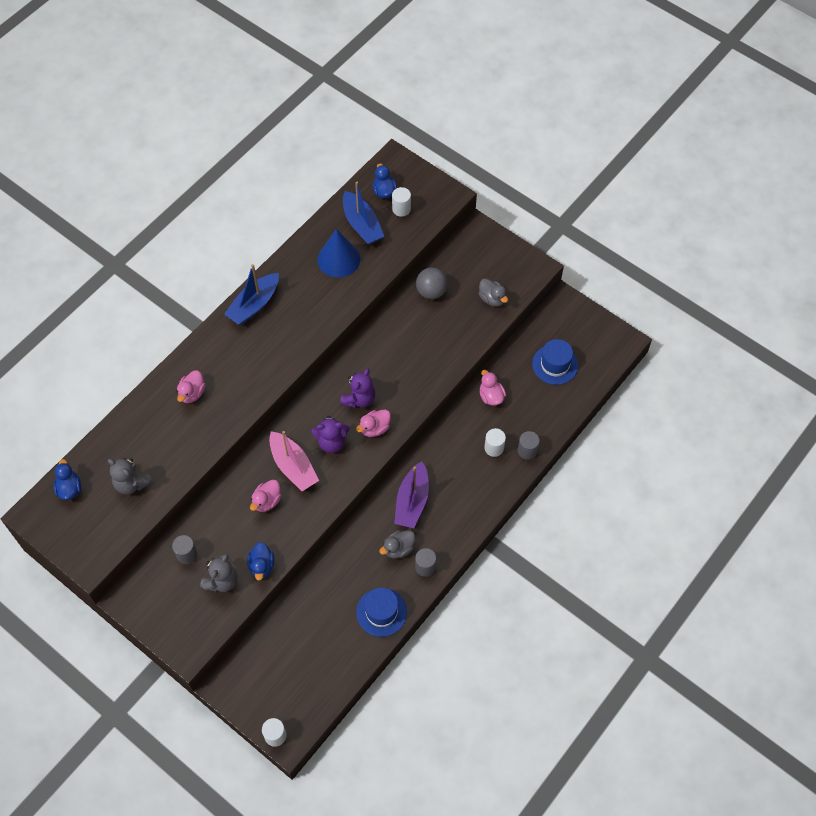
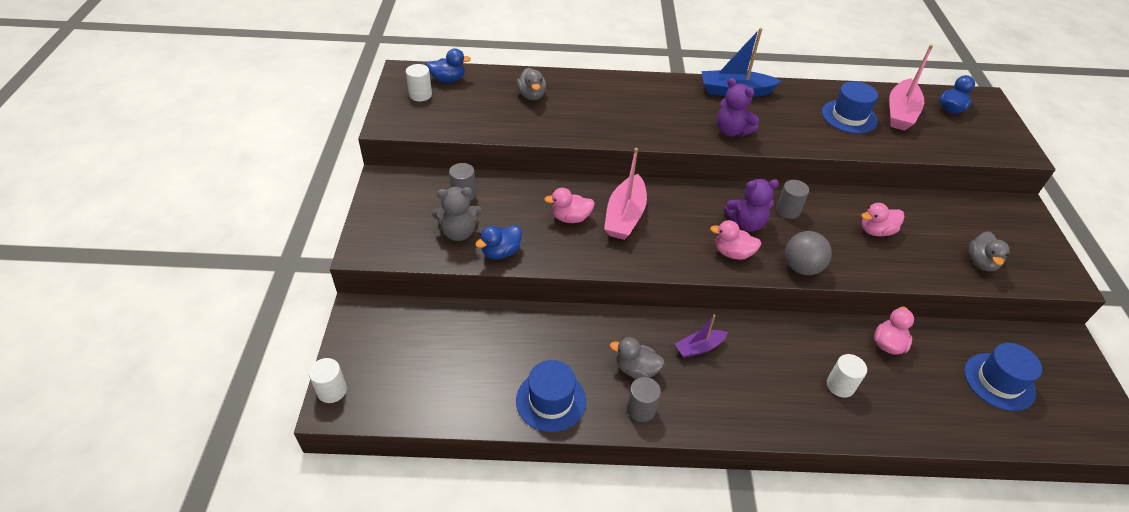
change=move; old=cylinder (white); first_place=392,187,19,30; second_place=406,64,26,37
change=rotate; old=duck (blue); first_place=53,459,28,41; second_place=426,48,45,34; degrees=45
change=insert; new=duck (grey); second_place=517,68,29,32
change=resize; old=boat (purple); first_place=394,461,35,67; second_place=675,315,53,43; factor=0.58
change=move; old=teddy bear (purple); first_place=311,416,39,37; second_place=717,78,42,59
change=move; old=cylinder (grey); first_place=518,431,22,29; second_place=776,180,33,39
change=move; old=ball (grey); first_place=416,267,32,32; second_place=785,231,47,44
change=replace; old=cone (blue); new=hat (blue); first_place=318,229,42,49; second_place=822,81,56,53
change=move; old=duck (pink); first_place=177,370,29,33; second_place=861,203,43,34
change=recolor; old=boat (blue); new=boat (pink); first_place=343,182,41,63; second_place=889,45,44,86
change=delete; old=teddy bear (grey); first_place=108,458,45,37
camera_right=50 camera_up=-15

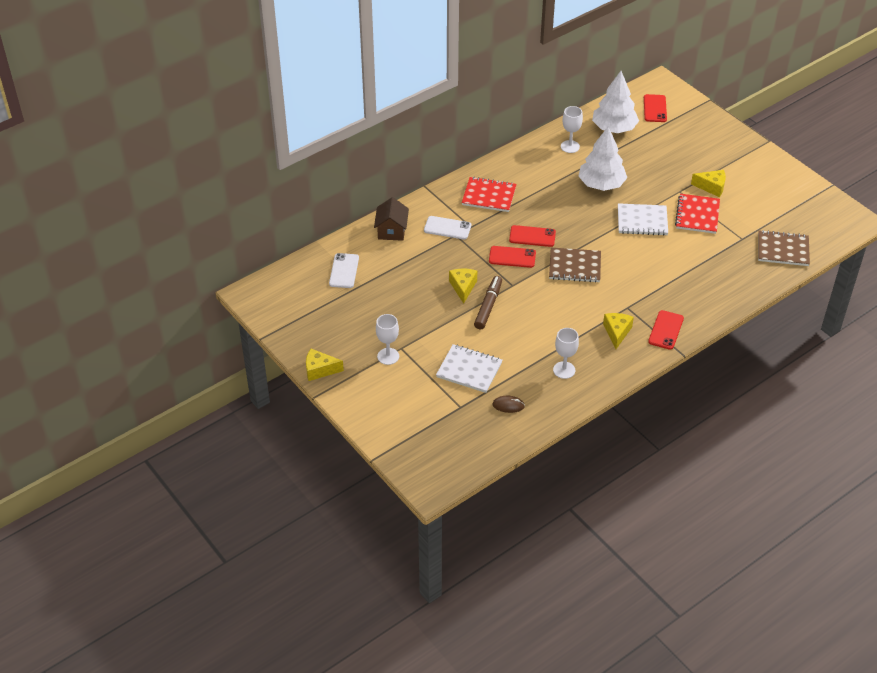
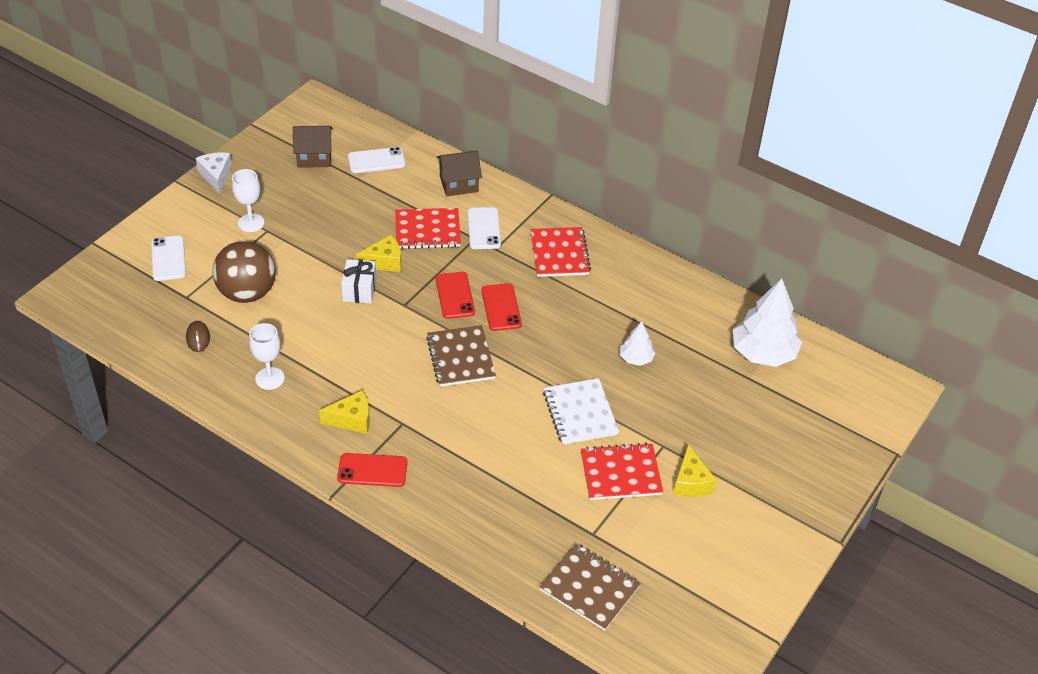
change=insert; new=phone (white); second_place=151,235,35,46
change=recolor; old=cheese (yellow); new=cheese (white); first_place=306,349,38,32; second_place=196,152,36,42
change=replace; old=notebook (white); new=ball (brown); first_place=436,344,66,49; second_place=213,241,63,62
change=insert; new=house (brown); second_place=293,126,39,42
change=replace; old=marker (brown); new=gift (white); first_place=474,276,28,53; second_place=341,259,35,45
change=insert; new=notebook (red); second_place=395,208,66,41
change=rotate; old=notebook (brown); first_place=758,230,52,36; second_place=539,544,102,87; degrees=-45
change=resize; old=tree (white); first_place=578,127,49,64; second_place=620,321,36,45; factor=0.51
change=delete; old=goblet (white); first_place=561,106,22,47
change=delete; old=phone (red); first_place=644,94,23,28
camera_right=70 camera_up=0

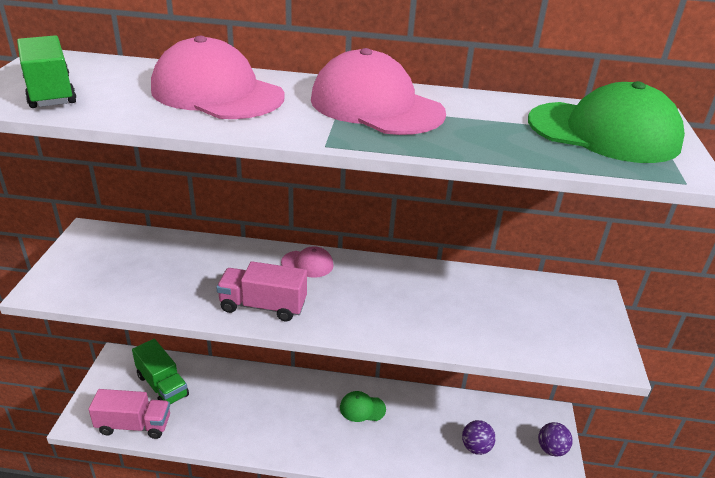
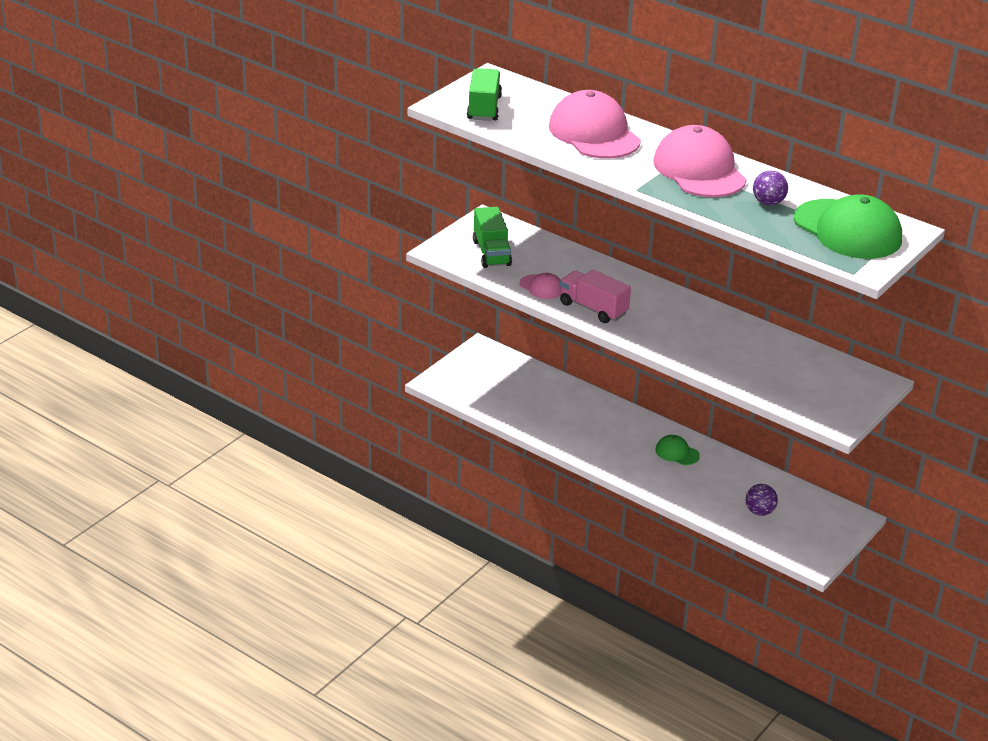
change=move; old=truck (green); first_place=132,339,57,66; second_place=473,207,39,61
change=move; old=cap (pink); first_place=281,246,53,32; second_place=520,273,41,26
change=move; old=ball (purple); first_place=538,422,35,35; second_place=753,170,35,36
change=delete; old=truck (pink); first_place=89,389,81,50
camera_right=30 camera_up=0

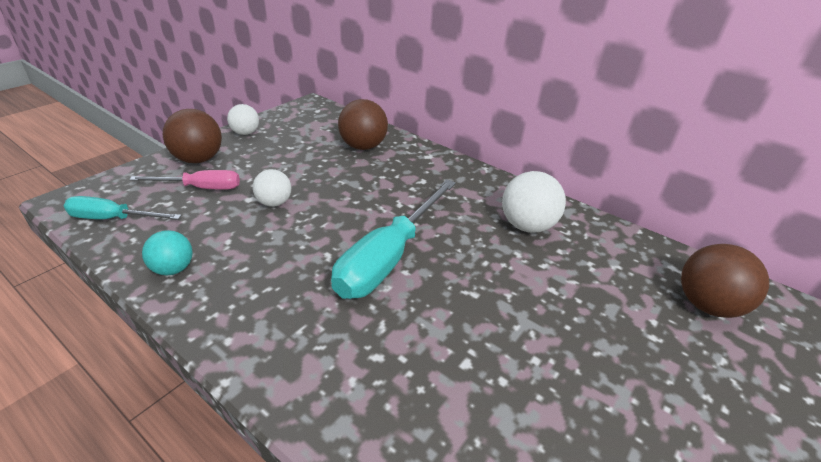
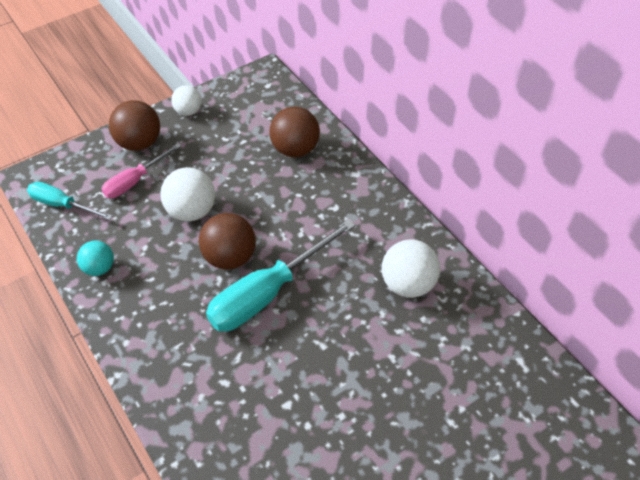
change=rotate; old=screwdriver (pink); first_place=129,170,111,20; second_place=102,143,79,55; degrees=120
change=resize; old=ball (white); first_place=253,169,38,38; second_place=160,167,55,54; factor=1.6
change=move; old=ball (brown); first_place=681,244,88,74; second_place=199,213,57,57
camera_right=20 camera_up=15

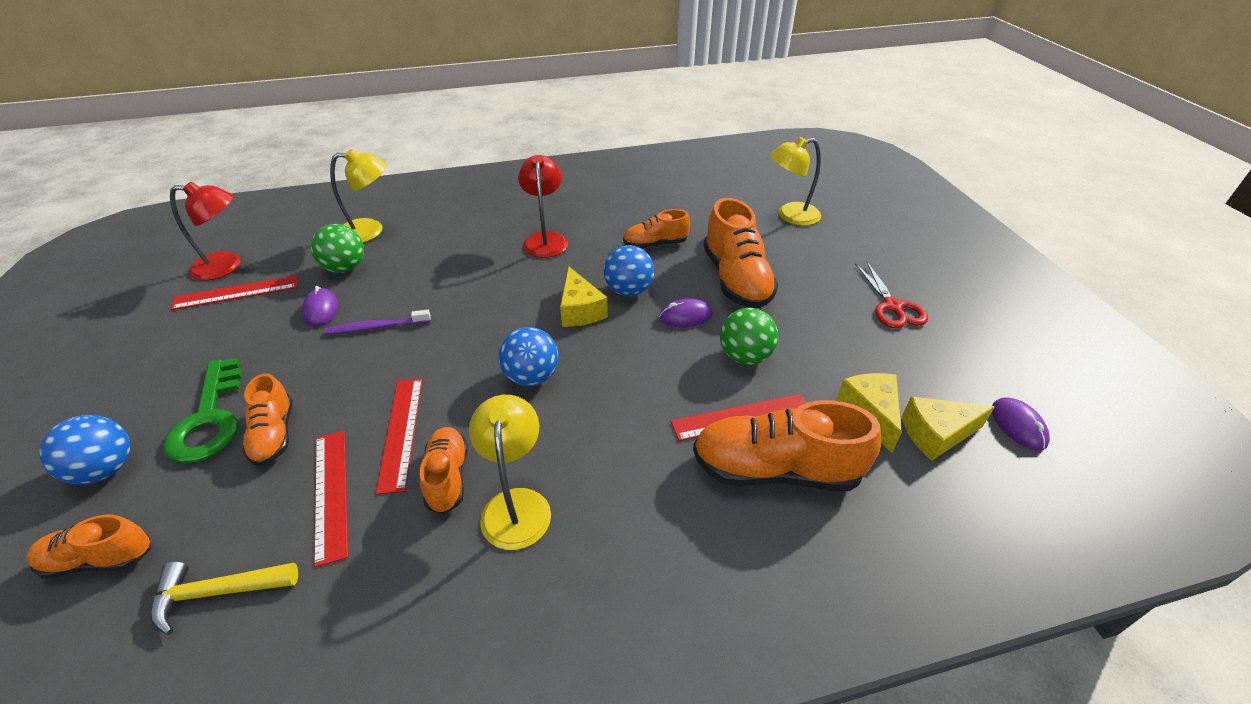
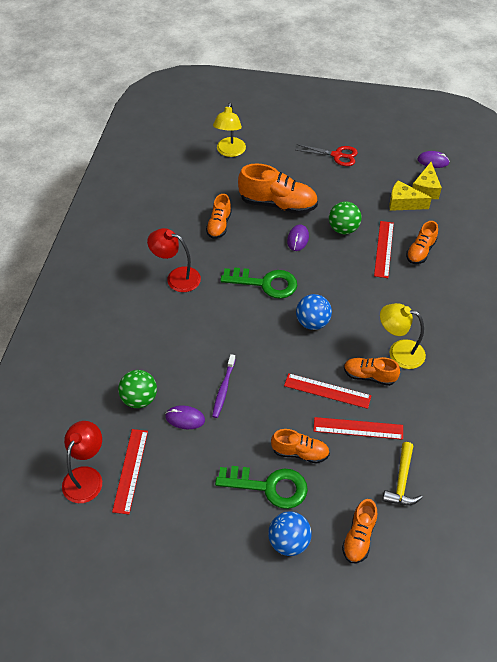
change=replace; old=cheese (yellow); new=key (green); first_place=560,267,48,60; second_place=220,267,77,32
change=resize; old=shoe (orange); first_place=693,400,188,91; second_place=406,221,32,43; factor=0.58
change=delete; old=lamp (yellow); first_place=330,149,57,93
change=delete; old=ball (blue); first_place=604,245,50,51
camera_right=-65 camera_up=10

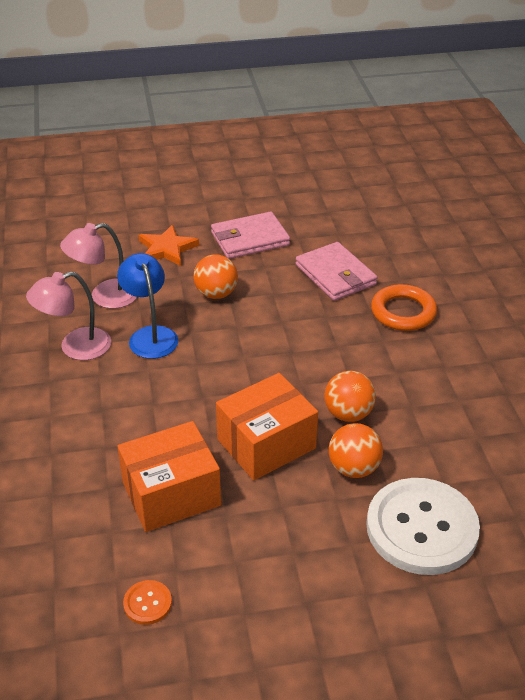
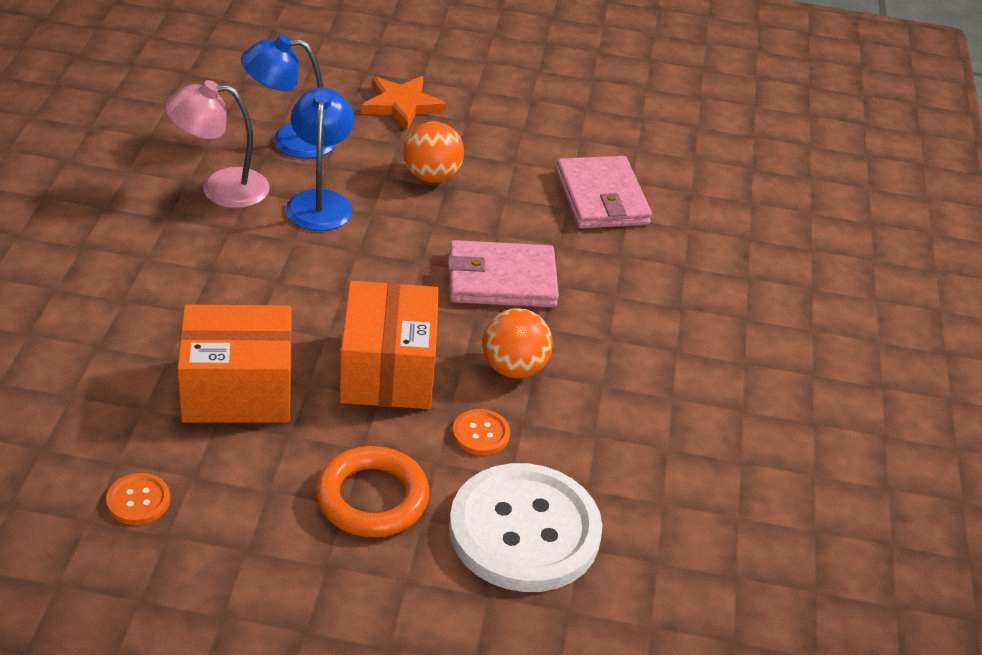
change=recolor; old=lamp (pink); new=lamp (blue); first_place=60,223,77,86; second_place=241,35,95,124
change=move; old=ring (orange); first_place=371,284,66,47; second_place=316,446,113,91
change=rotate; old=box (orange); first_place=216,373,102,107; second_place=339,281,100,128; degrees=-75
change=move; old=wallet (pink); first_place=211,211,79,48; second_place=448,240,111,67
change=replace; old=ball (orange); new=button (orange); first_place=329,423,54,55; second_place=452,409,58,46
camera_right=15 camera_up=0

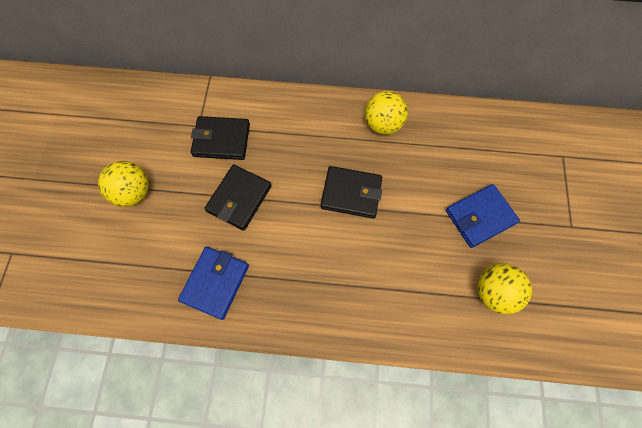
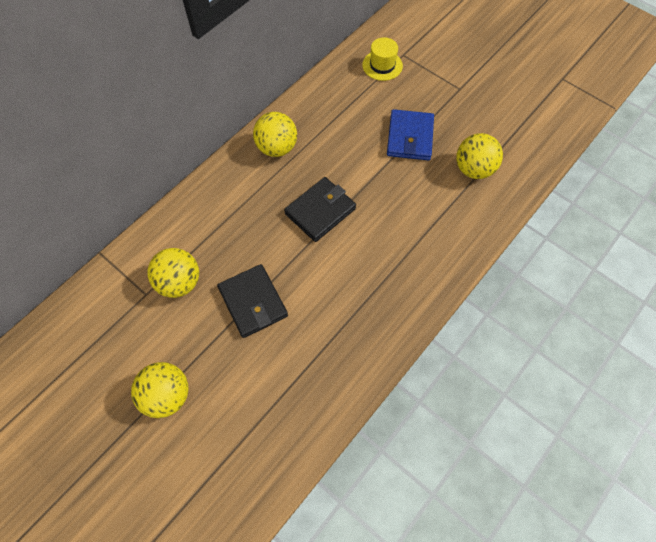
change=replace; old=wallet (black); new=ball (yellow); first_place=191,116,59,44; second_place=147,248,52,50
change=insert; new=hat (yellow); second_place=362,38,41,43
change=delete; old=wallet (blue); first_place=178,247,71,73
camera_right=-55 camera_up=-5

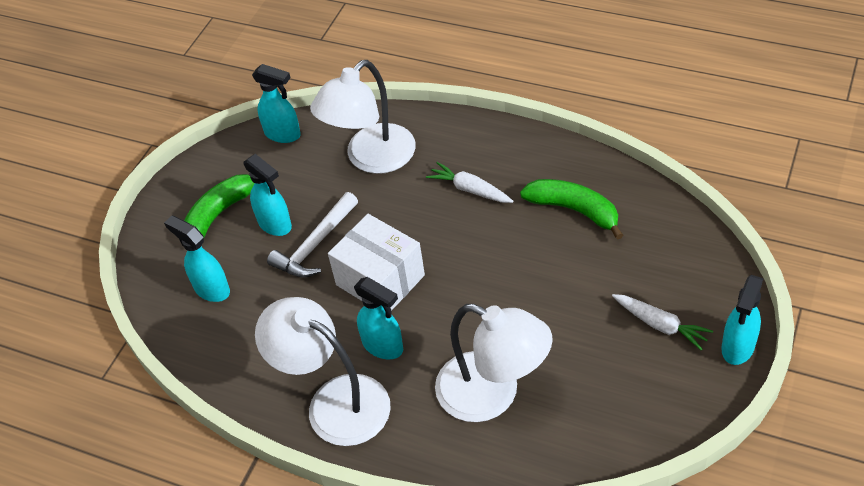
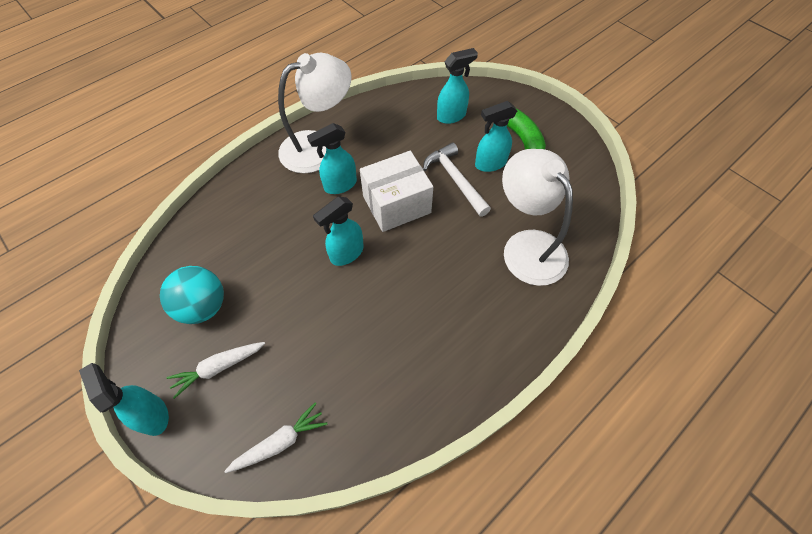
change=insert; new=ball (turquoise); second_place=160,266,64,58
change=move; old=carrot (white); first_place=426,162,88,41; second_place=224,402,103,71
change=move; old=spray bottle (turquoise); first_place=252,64,49,79; second_place=313,197,51,69
change=delete; old=lamp (white); first_place=435,304,118,118
change=delete; old=banana (green); first_place=520,179,103,61
camera_right=110 camera_up=10

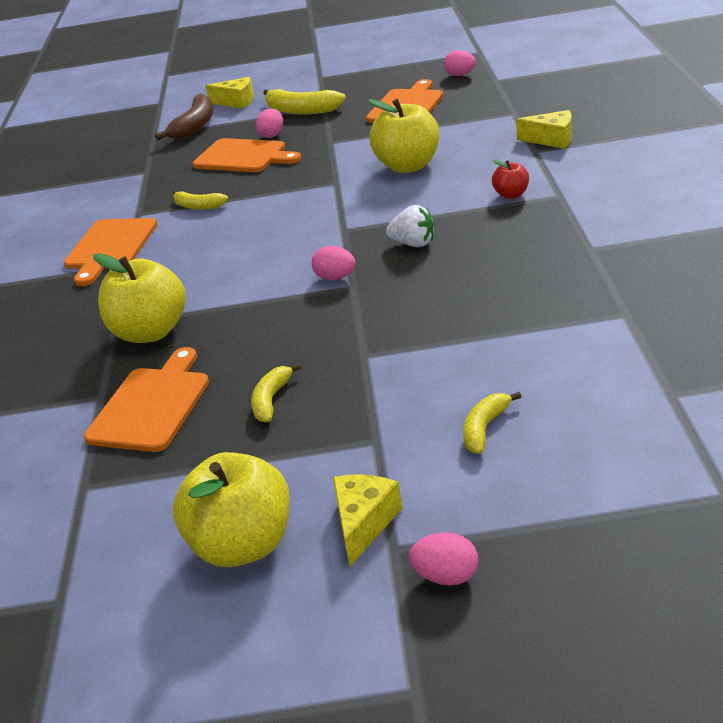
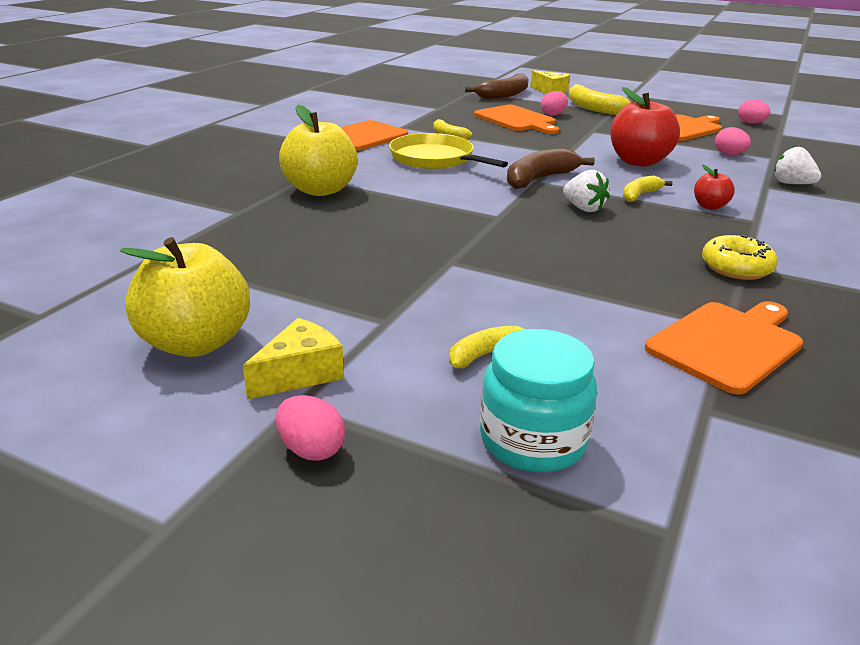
change=insert; new=pan (yellow); second_place=389,133,119,36
change=insert; new=jar (turquoise); second_place=480,329,117,143
change=insert; new=banana (brown); second_place=507,148,88,41
change=recolor; old=apple (yellow); new=apple (red); first_place=368,99,71,74; second_place=610,87,70,80
change=move; old=banana (yellow); first_place=251,363,50,59; second_place=623,176,49,26
change=move; old=cutting board (orange); first_place=84,347,125,105; second_place=645,301,158,94
change=insert; new=donut (yellow); second_place=702,235,76,45
change=move; old=egg (pink); first_place=312,246,44,34; second_place=715,127,36,28
change=replace; old=cheese (yellow); new=strawberry (white); first_place=516,110,56,39; second_place=774,146,47,38
camera_right=25 camera_up=-5

